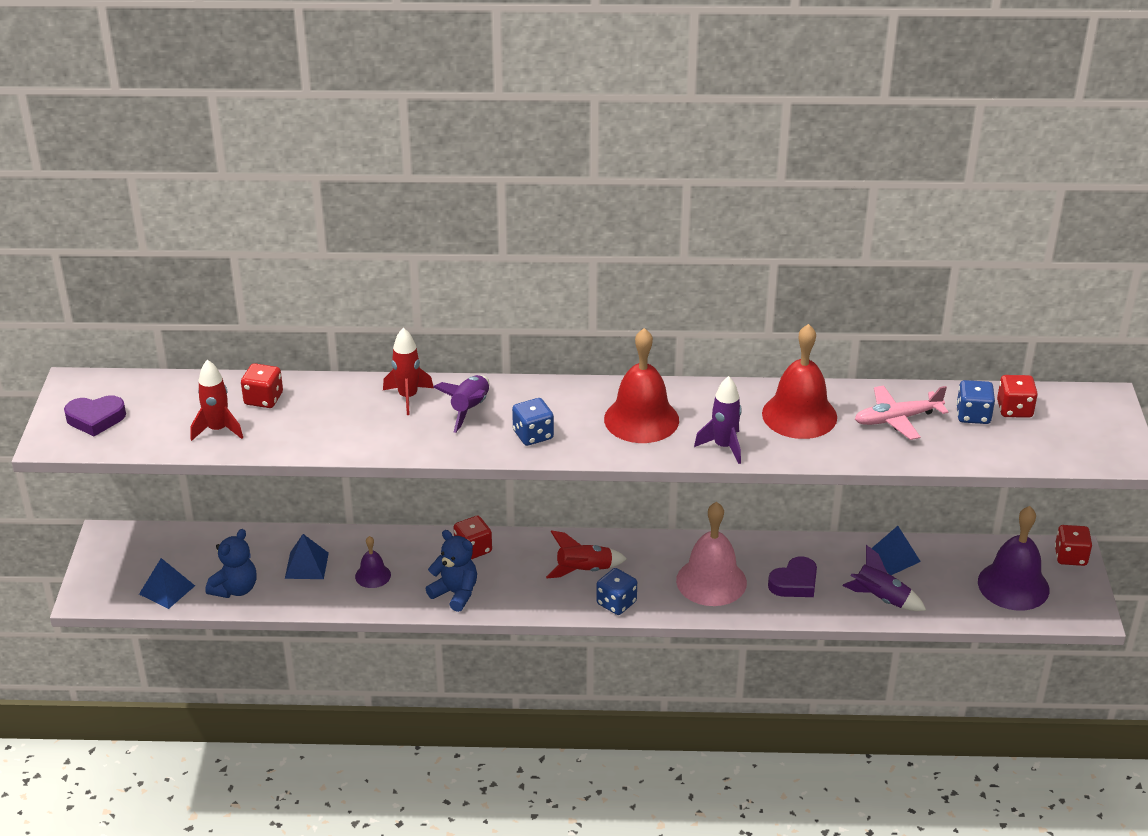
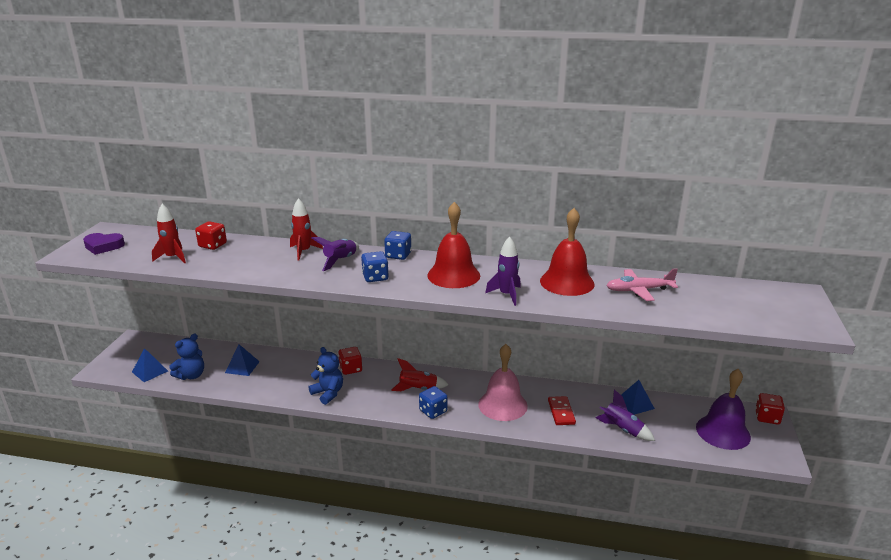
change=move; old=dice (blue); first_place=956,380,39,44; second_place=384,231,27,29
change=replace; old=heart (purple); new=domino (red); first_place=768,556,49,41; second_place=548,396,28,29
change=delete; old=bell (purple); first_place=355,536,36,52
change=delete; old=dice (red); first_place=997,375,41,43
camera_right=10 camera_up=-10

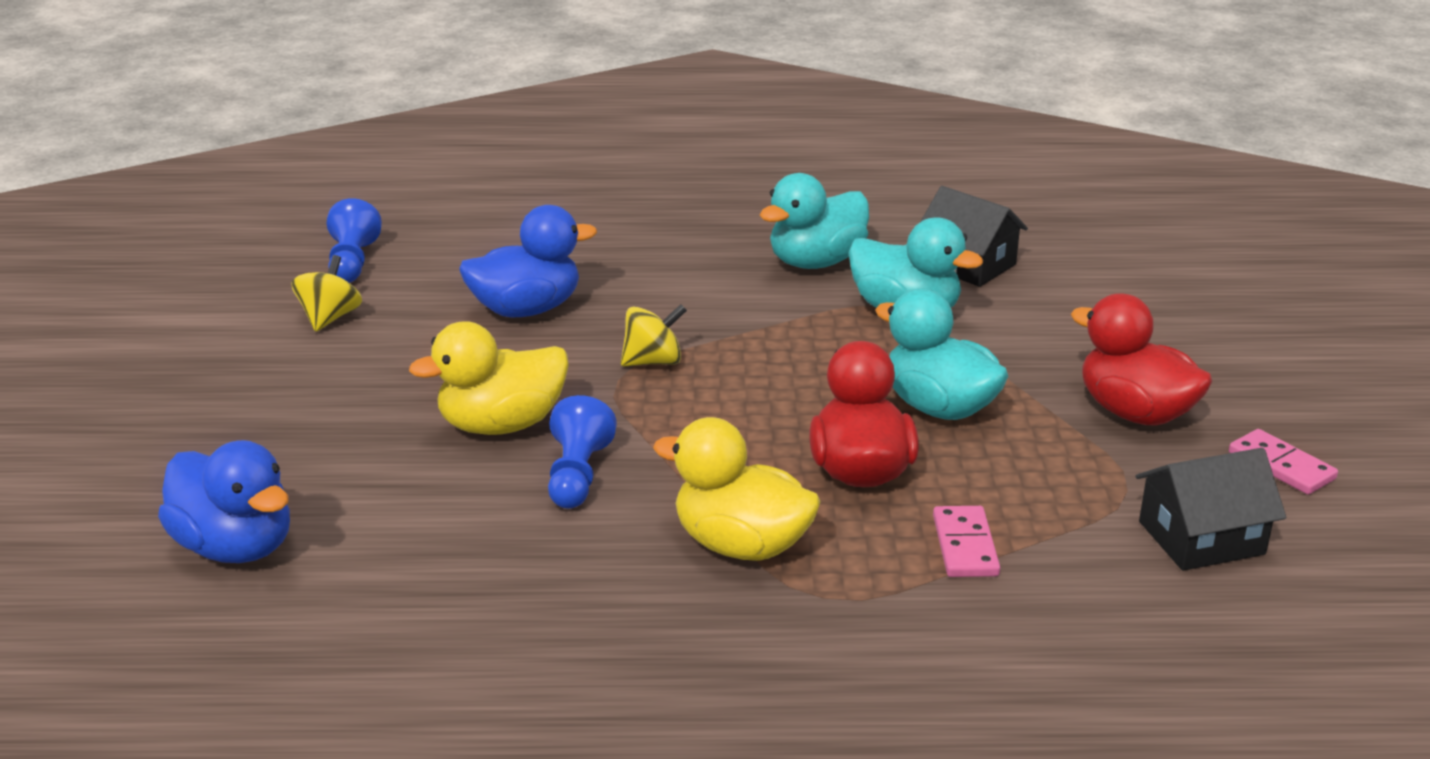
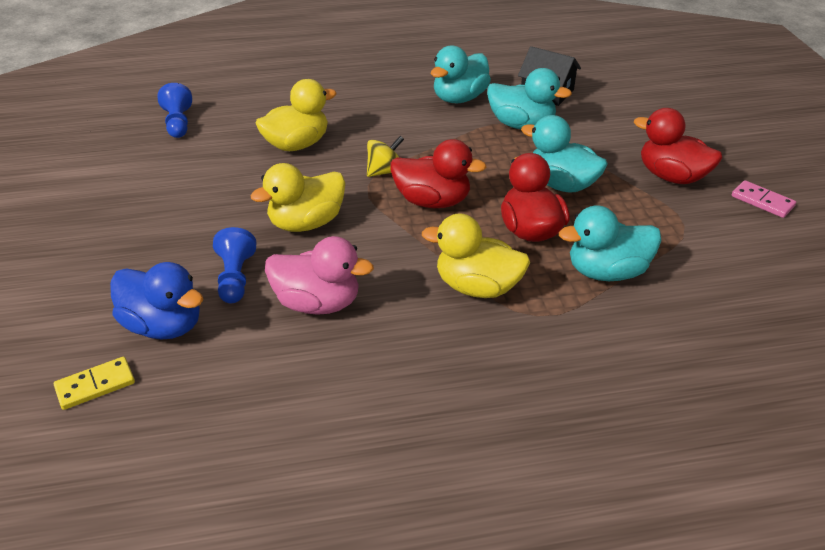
change=insert; new=domino (yellow); second_place=54,357,81,53
change=move; old=pawn (blue); first_place=548,395,69,114; second_place=213,227,43,76
change=recolor; old=duck (blue); new=duck (yellow); first_place=459,205,138,112; second_place=256,79,81,72
change=insert; new=duck (pink); second_place=265,236,109,79
change=insert; new=duck (red); second_place=390,139,97,69
change=replace; old=domino (pink); new=duck (turquoise); first_place=933,506,67,71; second_place=559,205,102,76
change=delete; old=spinning top (yellow); first_place=291,255,71,76
change=delete; old=house (black); first_place=1135,448,151,123
camera_right=-10 camera_up=10

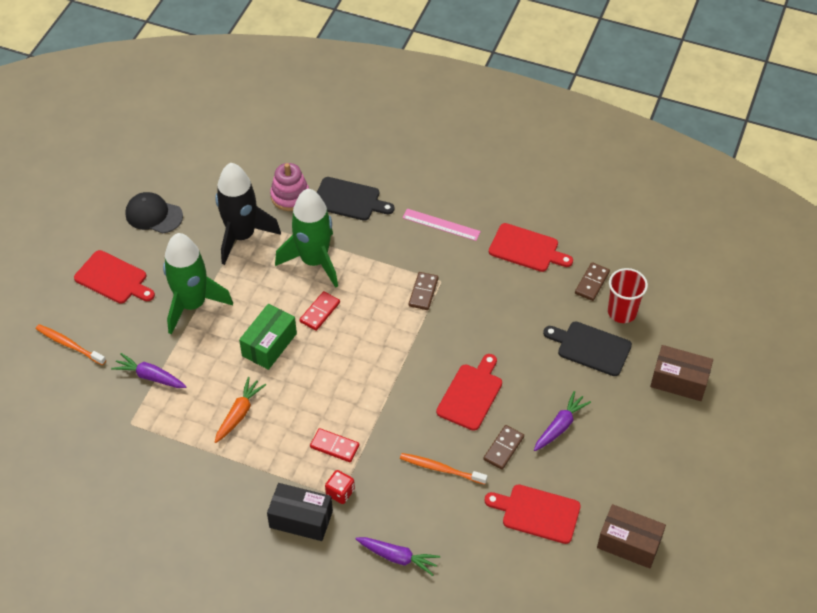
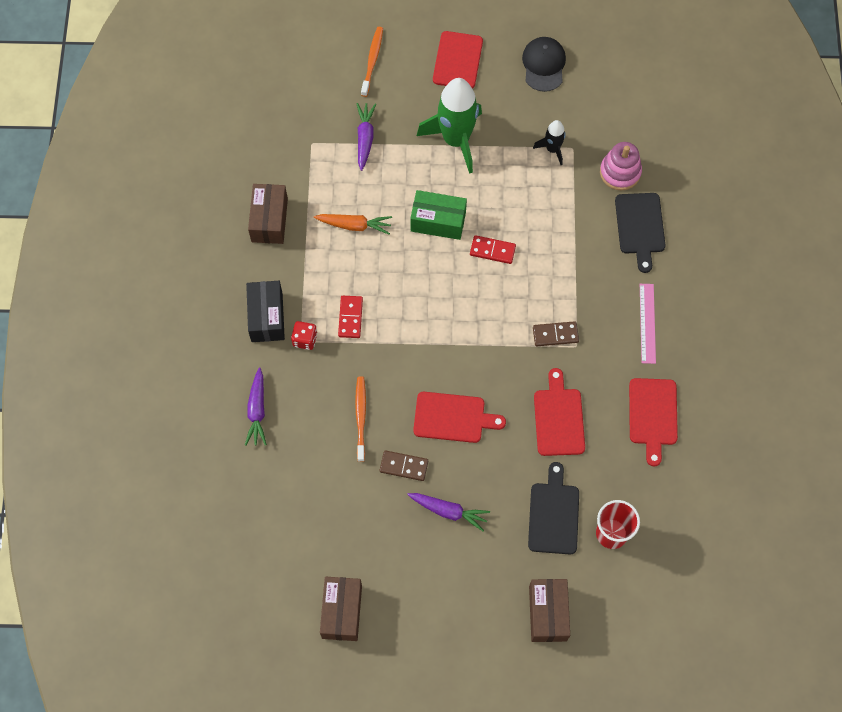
change=insert; new=box (brown); second_place=248,184,40,60
change=resize; old=rocket (black); first_place=215,163,66,102; second_place=533,120,33,45; factor=0.49
change=move; old=cutting board (red); first_place=485,484,96,60; second_place=534,368,51,88
change=delete; old=rocket (green); first_place=275,189,63,99
change=delete; old=domino (brown); first_place=575,262,35,39
camera_right=70 camera_up=15

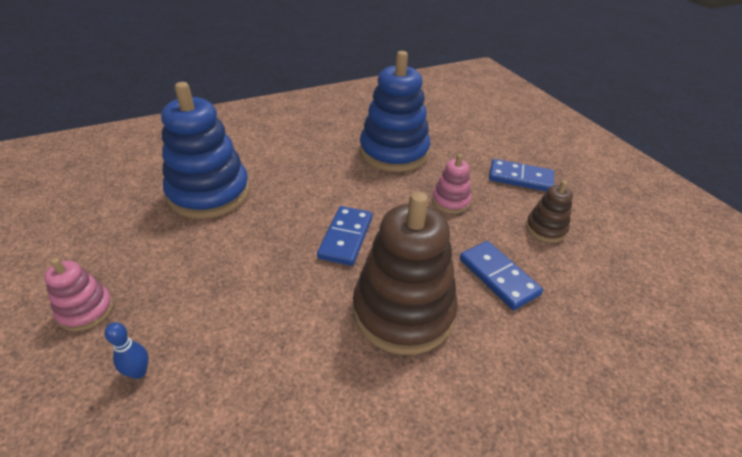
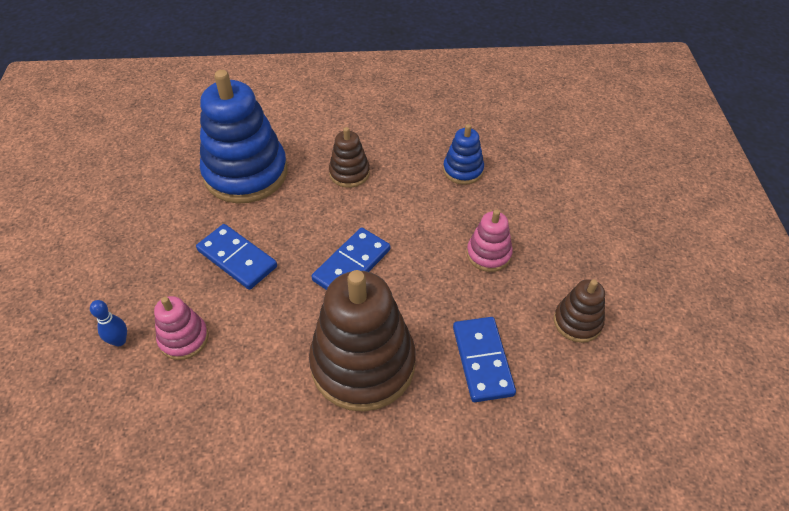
change=move; old=stacking toy (pink); first_place=44,258,69,73; second_place=154,296,55,64
change=move; old=domino (blue); first_place=489,159,65,33; second_place=196,224,81,66
change=insert; new=stacking toy (brown); second_place=329,127,41,61
change=resize; old=stacking toy (blue); first_place=360,51,70,121; second_place=443,124,41,61; factor=0.48
camera_right=25 camera_up=10

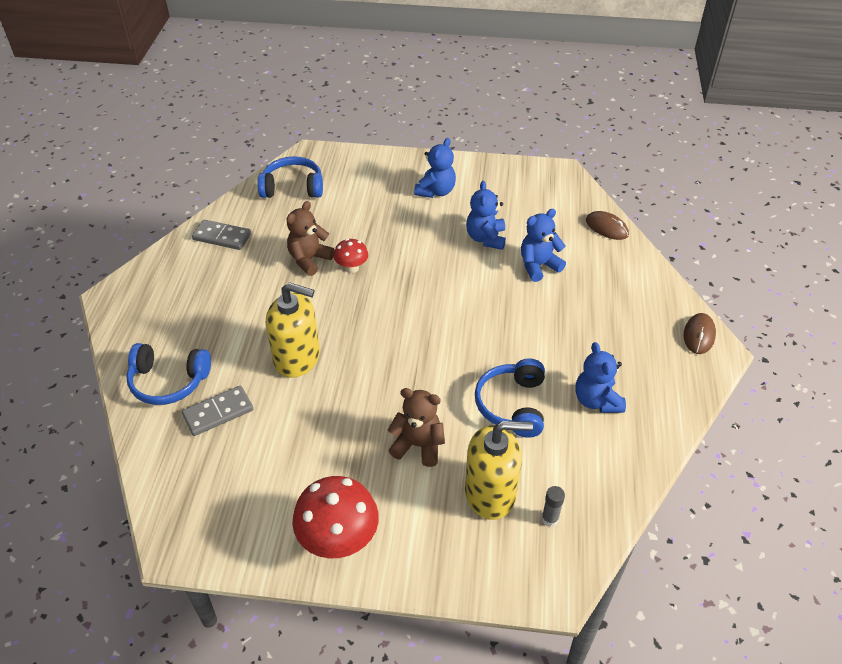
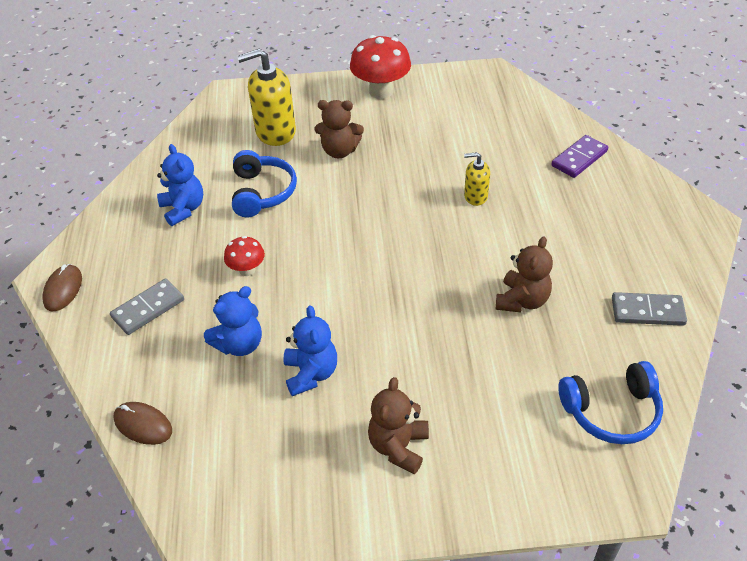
change=move; old=domino (grey); first_place=182,386,71,50; second_place=110,279,74,56
change=move; old=mushroom (red); first_place=334,239,34,34; second_place=224,236,41,40
change=recolor; old=teddy bear (blue); new=teddy bear (brown); first_place=414,138,42,60; second_place=368,377,61,97
change=resize; old=soap dispenser (yellow); first_place=266,282,54,96; second_place=464,152,26,54; factor=0.54
change=replace; old=headphones (blue); new=domino (purple); first_place=127,343,84,62; second_place=551,135,57,43
change=delete; old=glue stick (grey); first_place=542,486,23,41
camera_right=170 camera_up=0

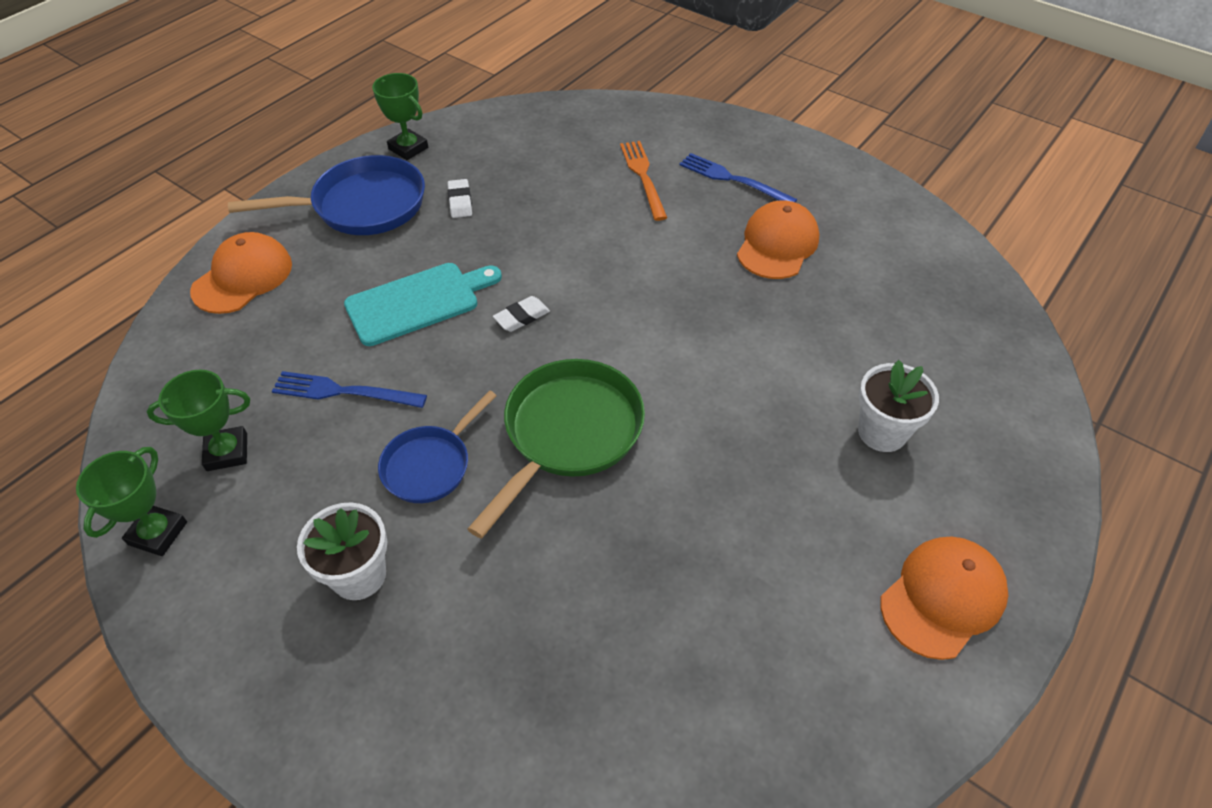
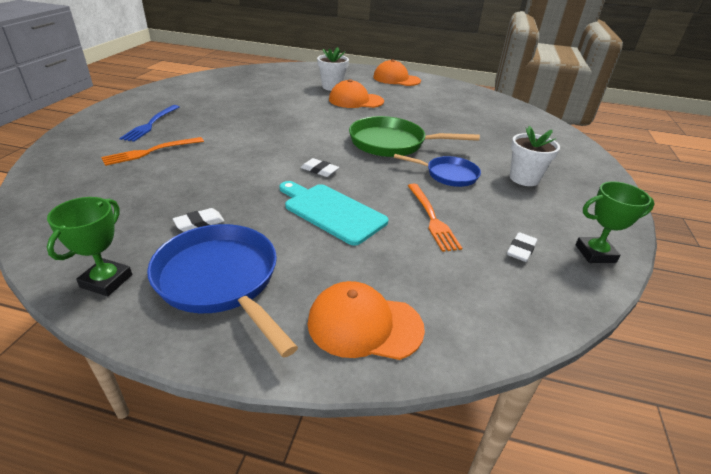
change=move; old=cap (orange); first_place=737,200,82,79; second_place=329,79,55,29
change=recolor; old=fork (blue); new=fork (orange); first_place=272,371,155,37; second_place=408,184,54,68
change=replace; old=trophy (green); new=eraser (white); first_place=147,369,103,102; second_place=507,232,30,30
camera_right=-115 camera_up=-15

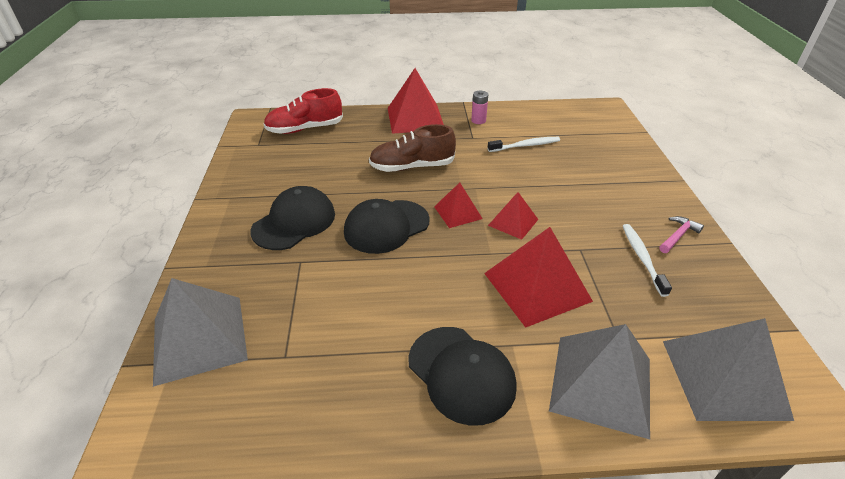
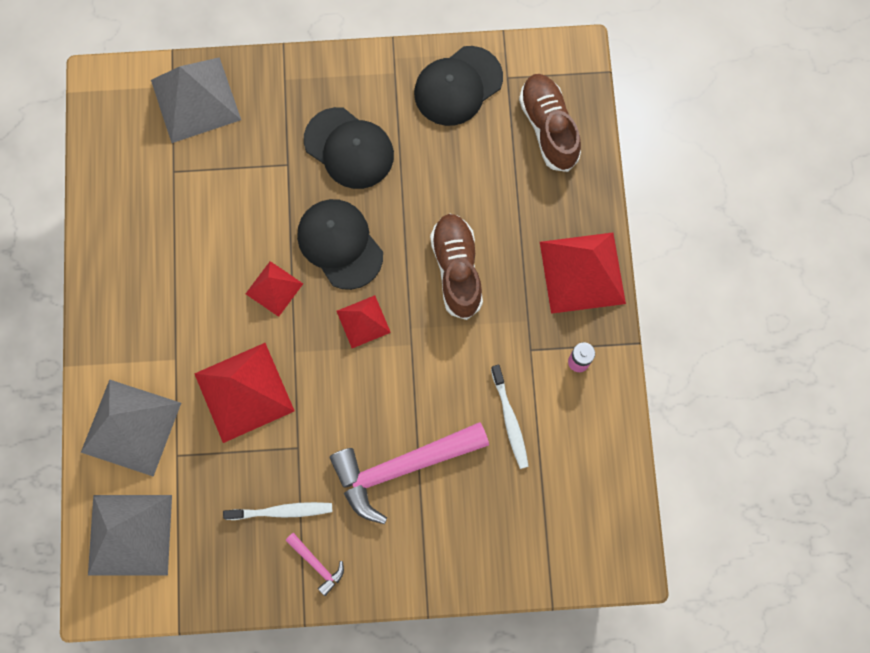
change=move; old=pyramid (red); first_place=488,192,50,48; second_place=246,261,57,56
change=insert; new=hammer (pink); second_place=330,422,159,102
change=move; old=cap (black); first_place=408,327,109,99; second_place=414,46,89,80
change=recolor; old=shoe (red); new=shoe (brown); first_place=264,88,79,46; second_place=519,74,62,98
camera_right=90 camera_up=35

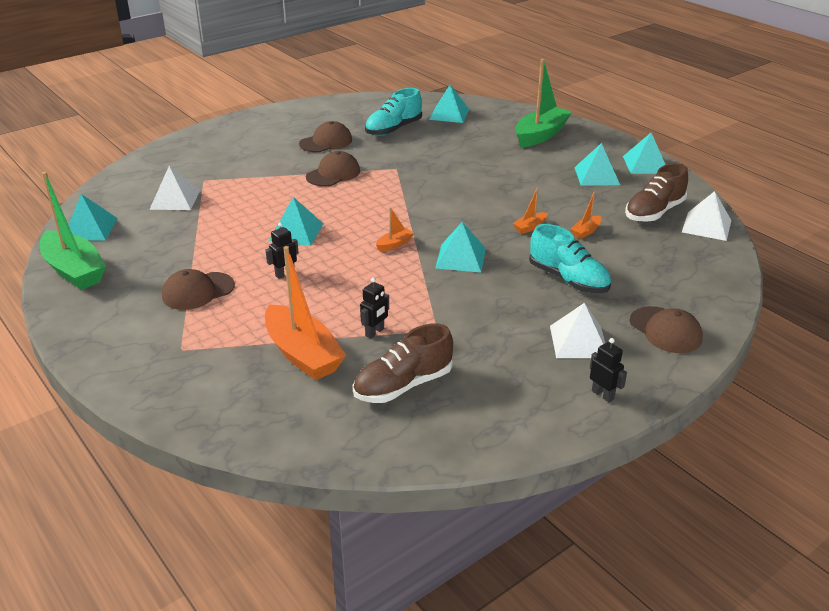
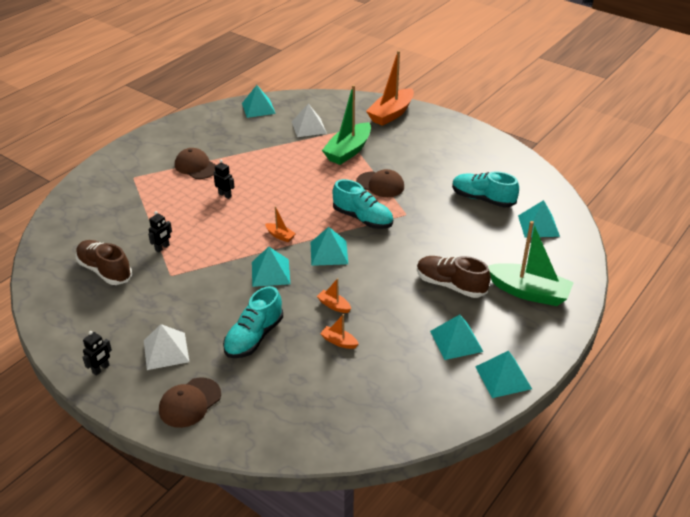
change=rotate; old=robot (black); first_place=360,278,29,60; second_place=148,211,24,42; degrees=-75
change=move; old=pyramid (turquoise); first_place=269,197,55,49; second_place=311,227,37,39
change=move; old=boat (green); first_place=40,172,66,118; second_place=322,85,49,80
change=insert; new=shoe (turquoise); second_place=333,179,60,50
change=move; old=boat (orange); first_place=265,246,81,134; second_place=366,50,48,76
change=move; old=shoe (brown); first_place=625,163,63,59; second_place=417,256,74,42
change=delete; old=cap (brown); first_place=299,121,53,31
change=delete; old=pyramid (white); first_place=682,191,49,50
camera_right=75 camera_up=5

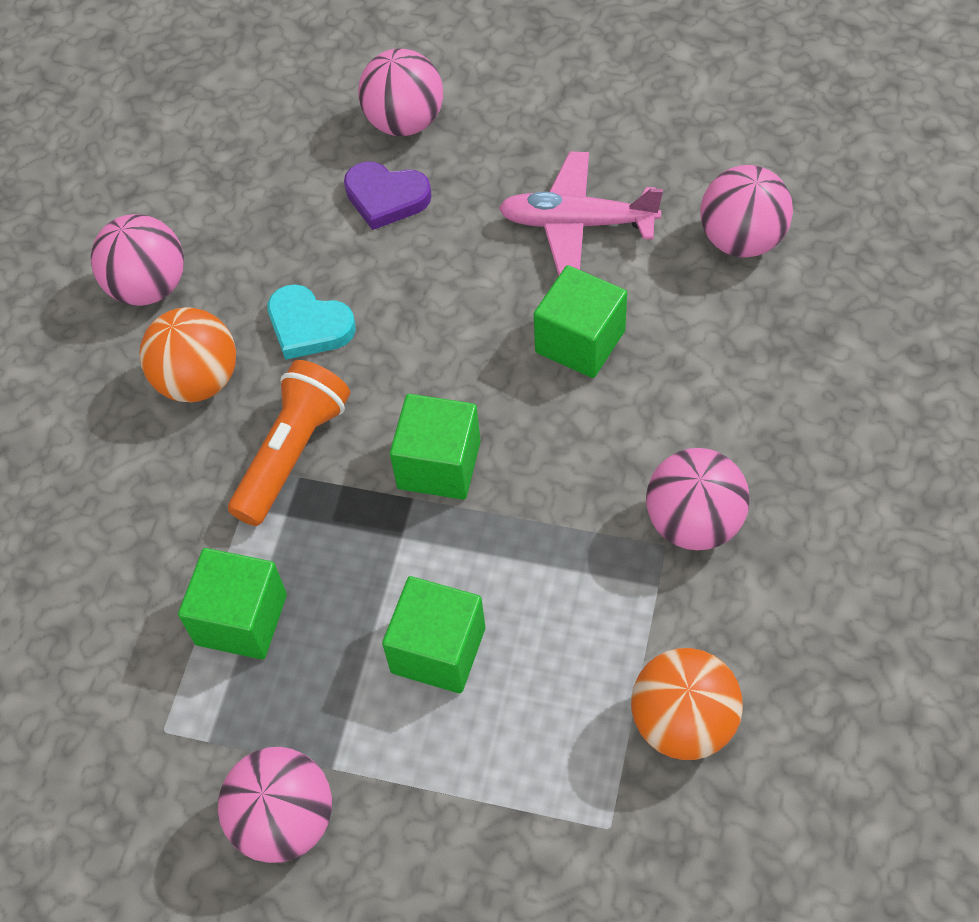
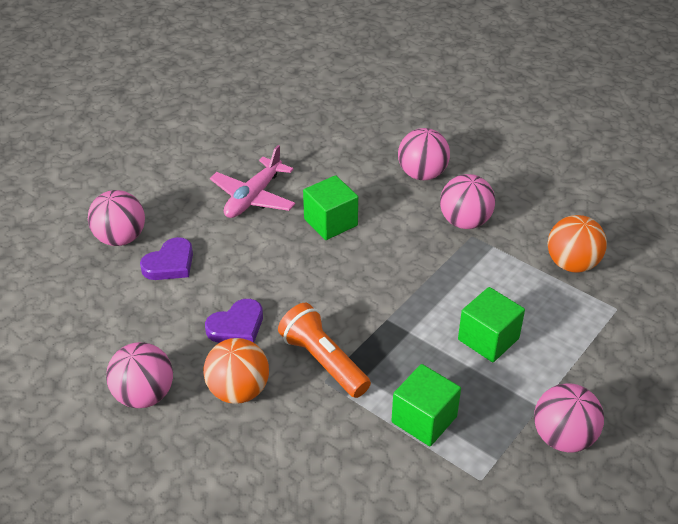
change=recolor; old=heart (turquoise); new=heart (purple); first_place=267,284,89,76; second_place=205,299,58,44
change=move; old=ball (pink); first_place=700,165,93,93; second_place=398,128,52,52
change=delete; old=cube (green); first_place=390,394,91,106
camera_right=-70 camera_up=-15

